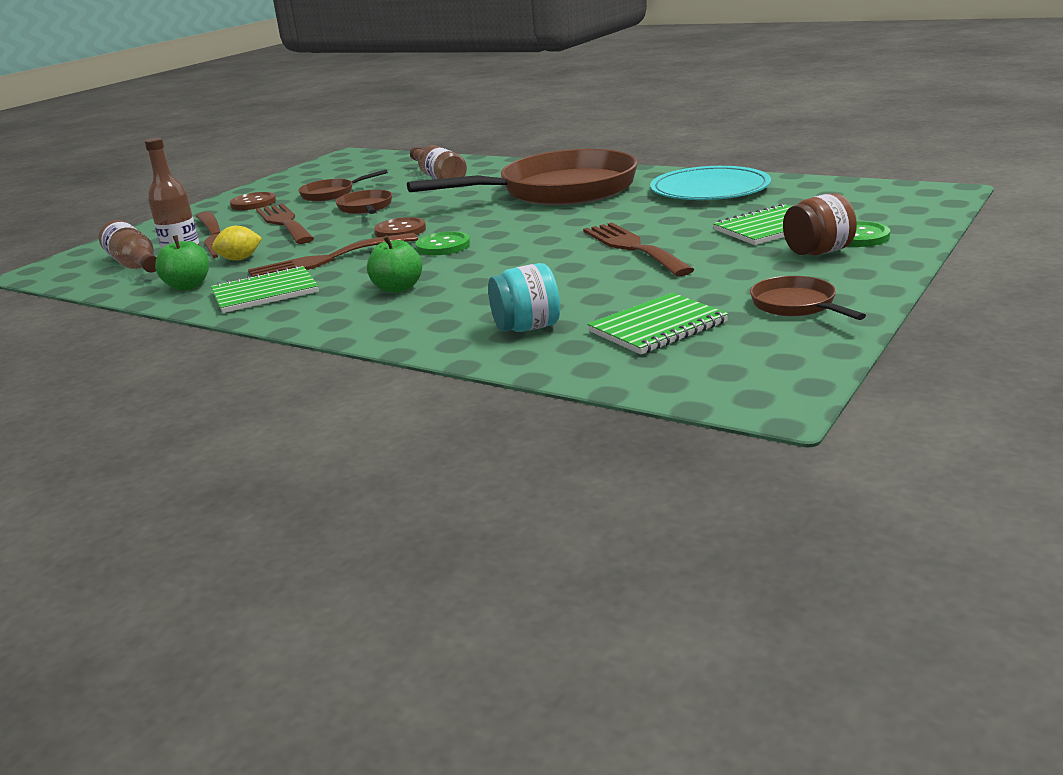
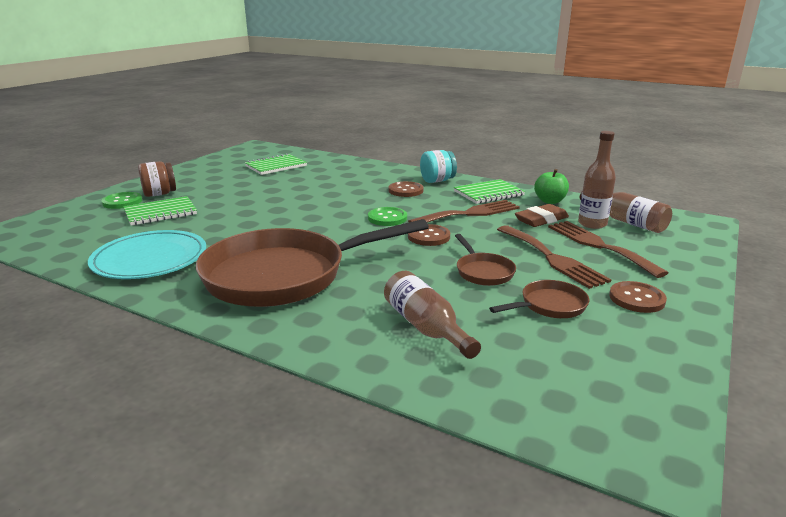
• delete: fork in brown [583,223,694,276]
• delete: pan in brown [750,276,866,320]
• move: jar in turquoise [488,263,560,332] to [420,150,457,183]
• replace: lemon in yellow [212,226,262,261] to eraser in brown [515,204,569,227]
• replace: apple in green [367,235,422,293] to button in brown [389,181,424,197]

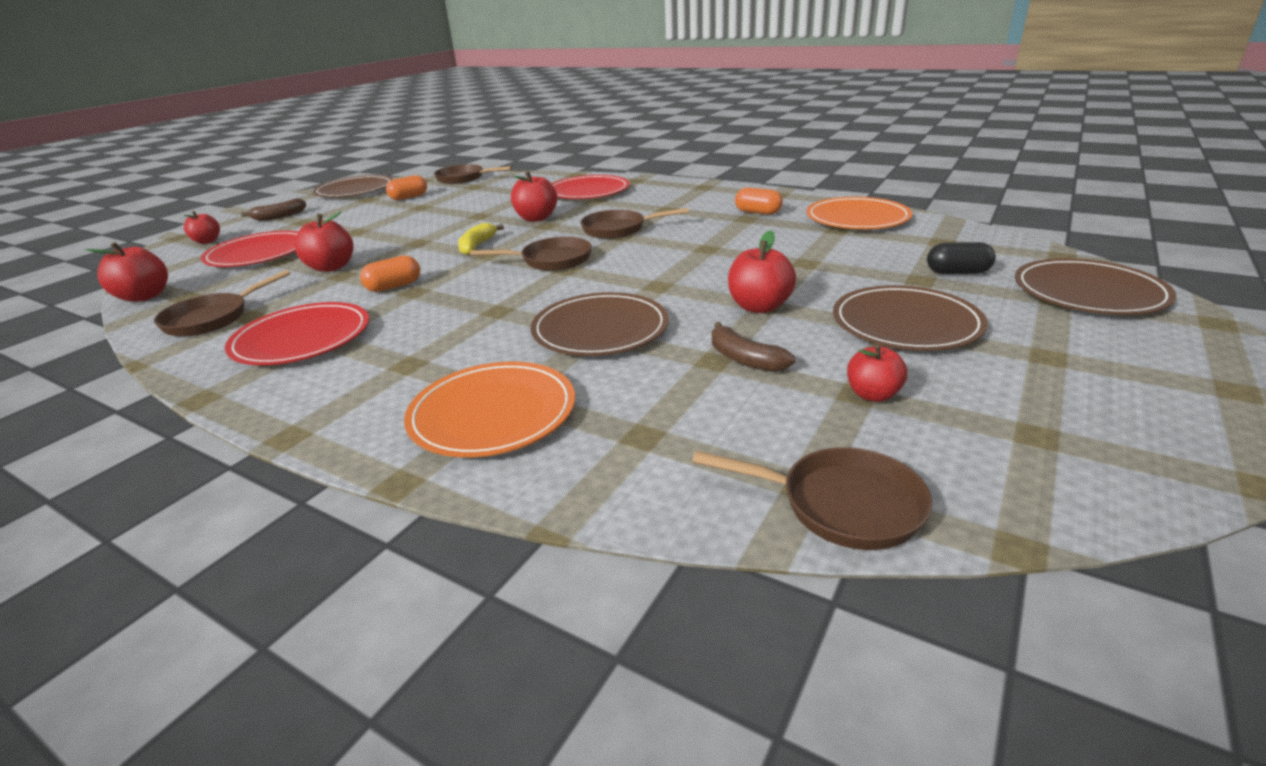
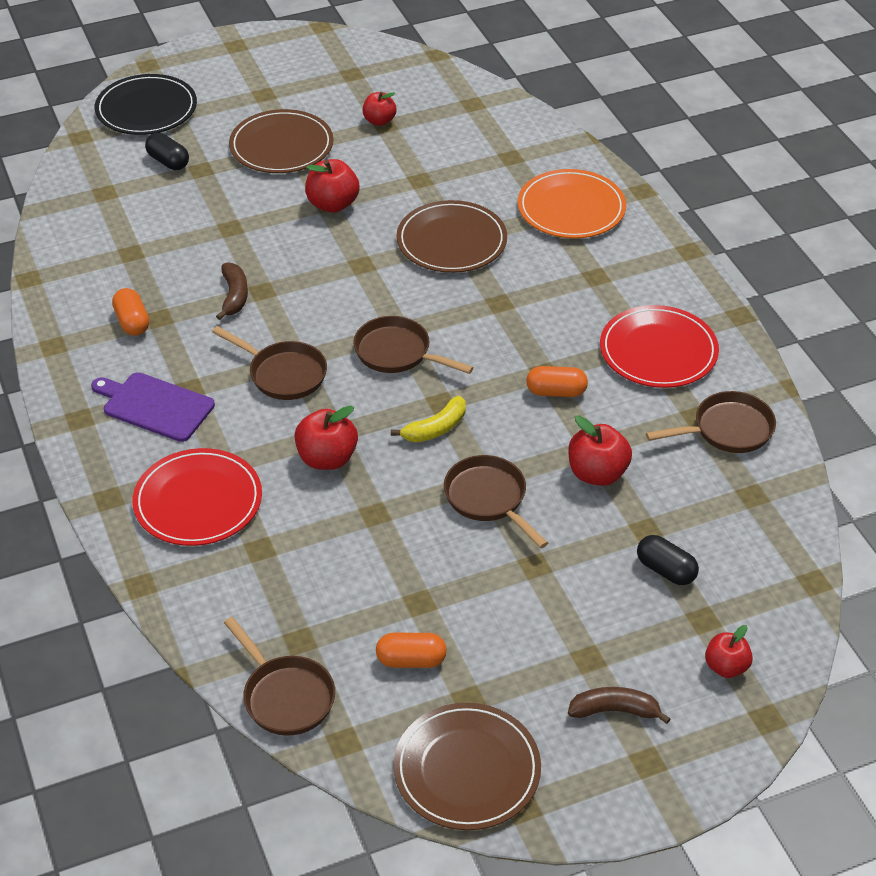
• delete: apple in red [85,242,168,302]
• delete: plate in orange [806,197,912,229]
• insert: cutting board in purple [91,372,215,442]
• move: pan in brown [692,447,932,550] to [444,455,548,548]
• move: banana in brown [712,322,796,372] to [216,262,248,320]
• replace: plate in red [201,231,299,267] to capsule in black [637,535,699,585]
• recolor: plate in brown [1015,258,1176,315] to plate in black [95,74,197,135]

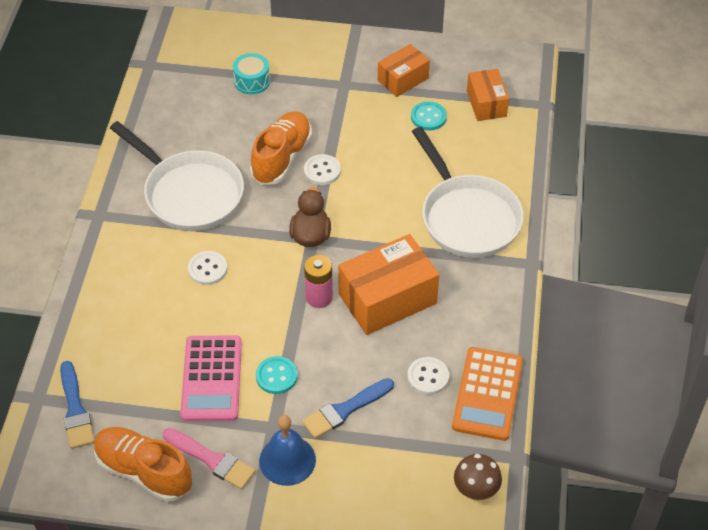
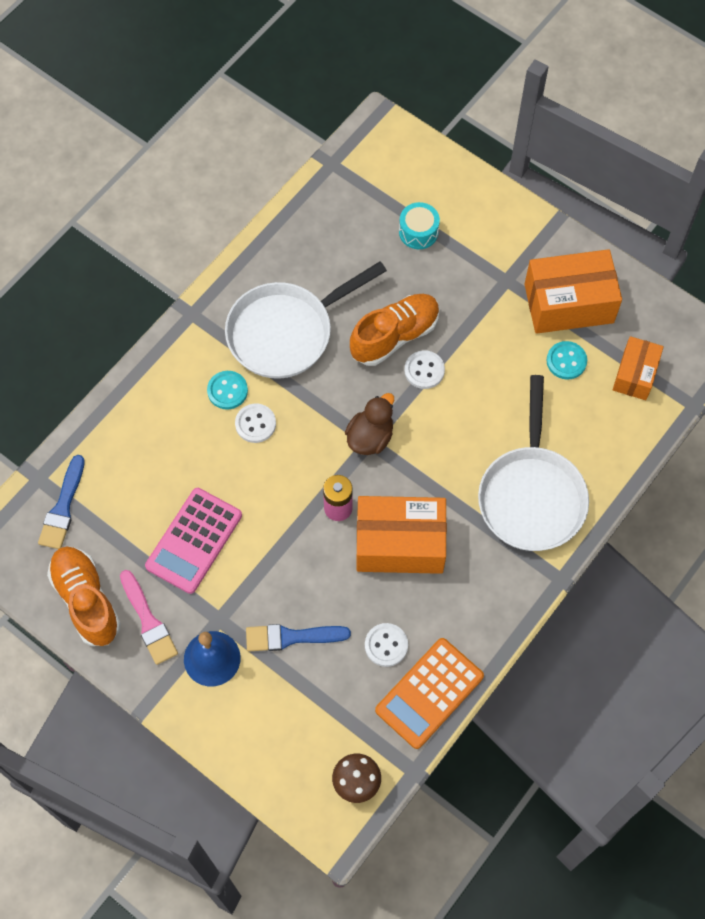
• move: button in turquoise [256,356,297,394] to [207,371,248,409]
• rotate: pan in white [110,121,244,231] = [225,261,387,379] 75 degrees clockwise
• resize: box in orange [378,44,430,97] = [524,249,622,334] x1.69

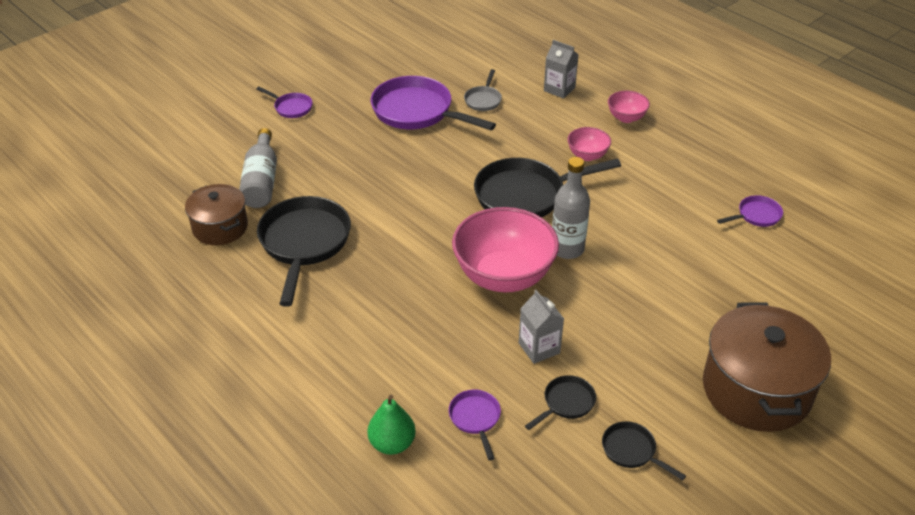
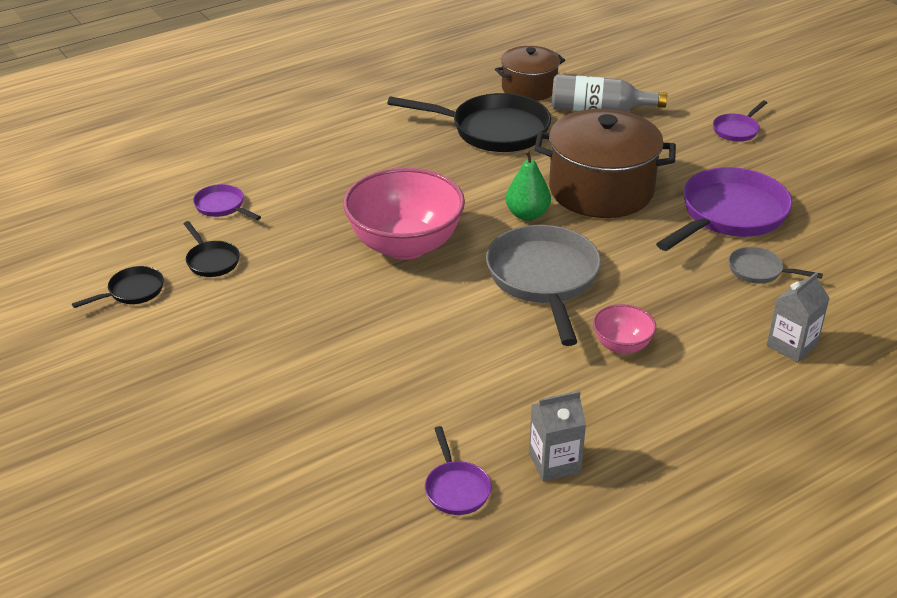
• delete: bottle in grey [552,157,590,259]
• delete: bowl in pink [608,91,650,123]
• move: pear in green [367,395,416,455] to [506,150,551,221]
• move: carton in grey [519,290,564,364] to [529,391,586,481]
• move: pot in brown [703,302,831,432] to [534,109,676,218]
• recolor: pan in black [474,158,621,217] to pan in grey [486,225,601,346]
• rotate: pan in purple [449,390,501,460] = [193,184,261,220] 135 degrees counterclockwise

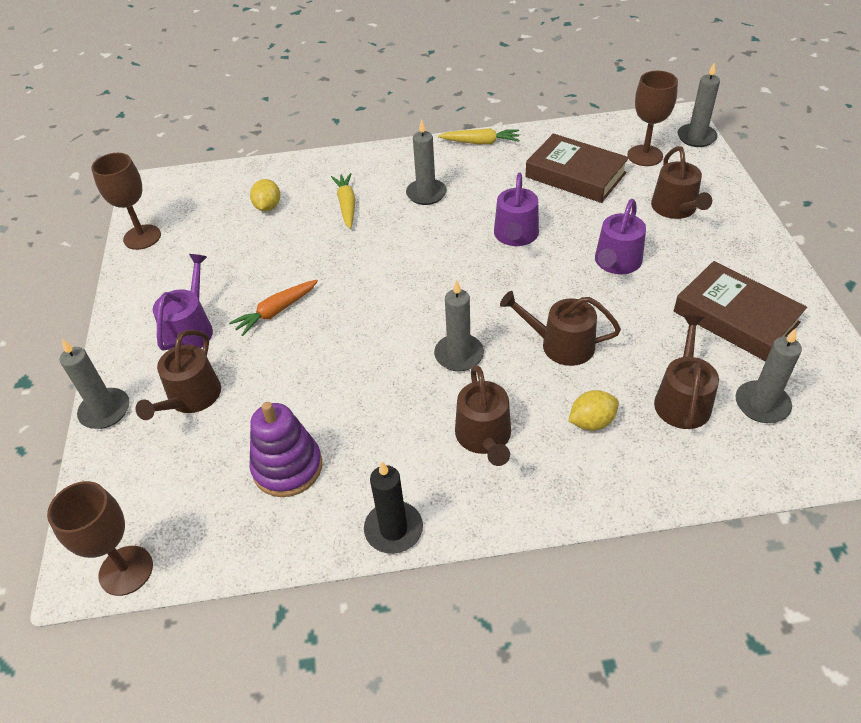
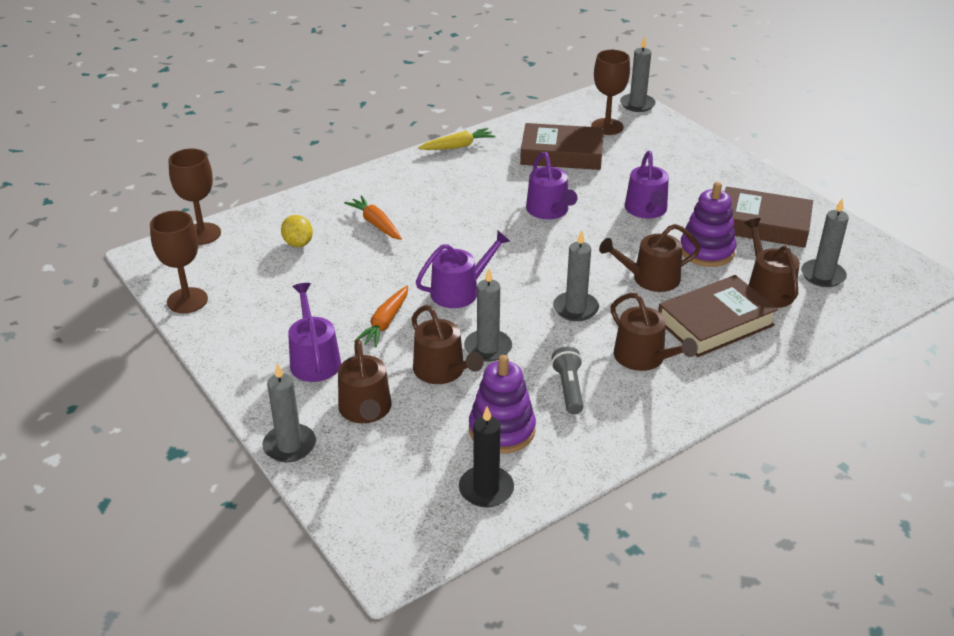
• insert: watering can in purple [416,231,510,308]
• insert: flashlight in grey [551,346,583,414]
• insert: stacking toy in purple [681,182,736,267]
• move: goblet in brown [47,481,153,596] to [169,149,221,245]
• move: candle in black [364,462,423,554] to [459,406,514,508]
• move: candle in grey [406,119,447,205] to [464,268,512,362]
• move: watering can in brown [651,146,712,219] to [412,305,484,384]
• replace: lemon in yellow [568,390,619,431] to book in brown [658,275,778,357]
• recolor: carrot in yellow [331,173,355,229] to carrot in orange [344,195,402,240]

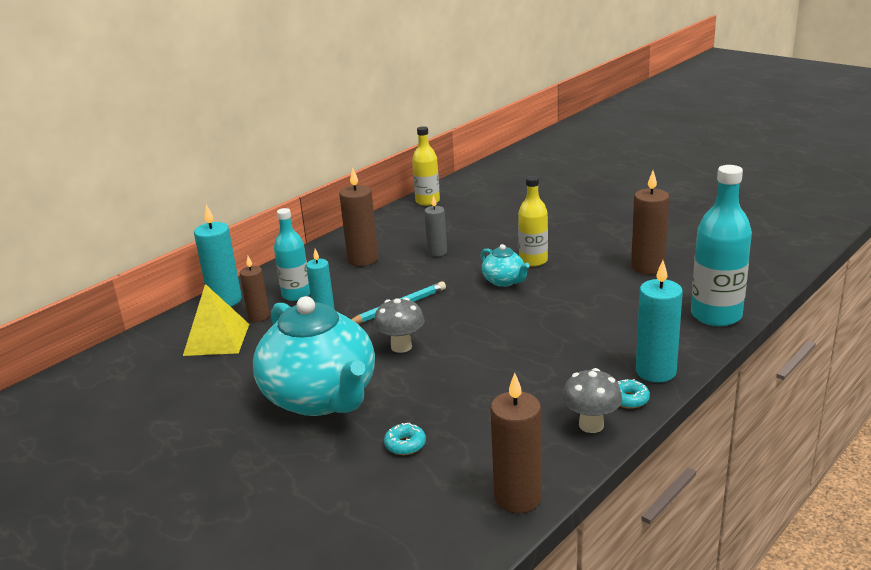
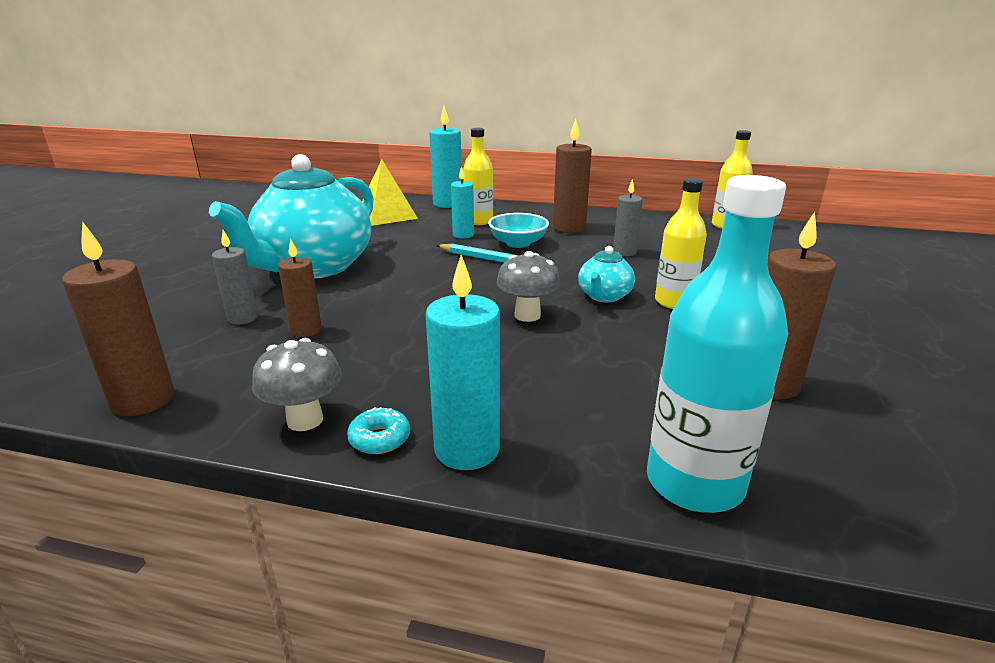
• insert: bowl in turquoise [488,213,549,248]
• move: candle in brown [240,256,270,322] to [278,239,322,337]
• move: mushroom in grey [374,298,424,353] to [497,251,560,322]
• replace: donut in turquoise [384,423,426,455] to candle in grey [212,230,258,325]
• recolor: bottle in turquoise [274,208,310,301] to bottle in yellow [463,128,493,225]

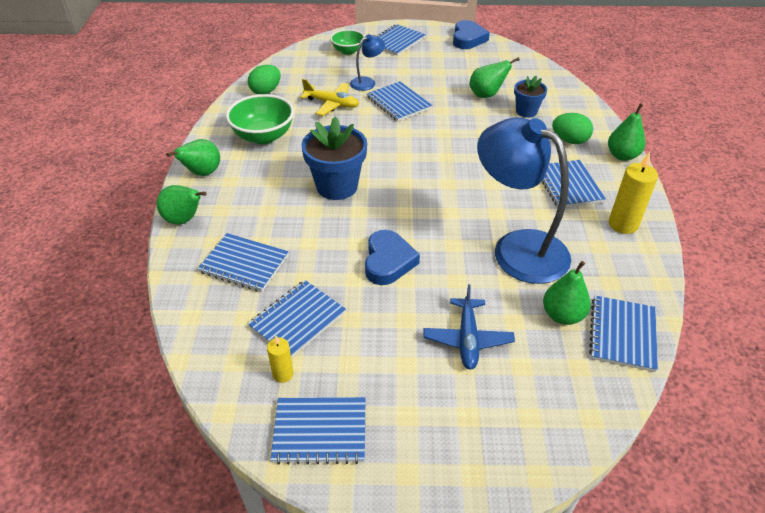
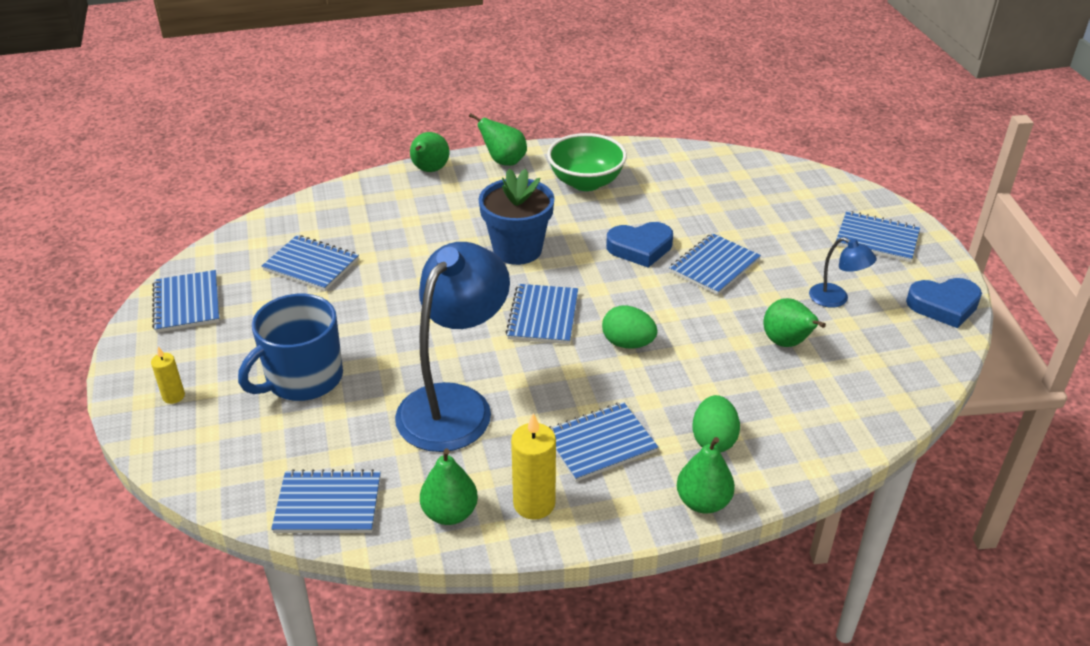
• delete: plane in yellow [300,79,359,116]
• delete: bowl in green [330,29,365,55]
• delete: flower pot in blue [514,76,547,118]
• move: notebook in blue [197,233,289,292] to [506,284,578,344]
• move: egg in green [248,65,281,94] to [602,305,657,349]
• move: candle in yellow [267,336,294,383] to [151,347,185,404]
• move: lamp in blue [350,34,385,91] to [809,237,877,308]
• move: heart in blue [365,230,420,285] to [606,222,673,268]
• move: pear in green [543,261,591,325] to [420,449,478,525]
• replace: plane in blue [423,284,515,370] to mug in blue [238,294,343,401]

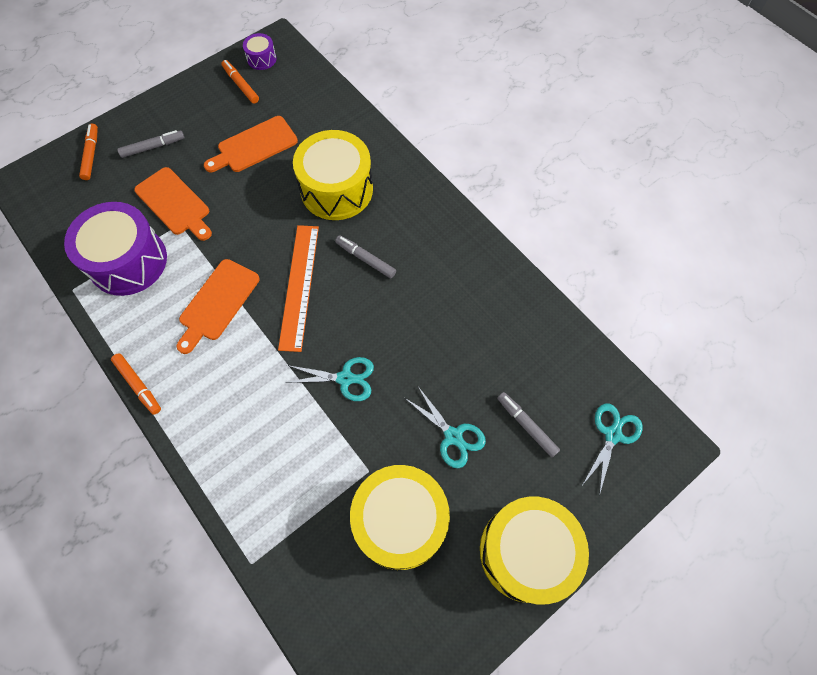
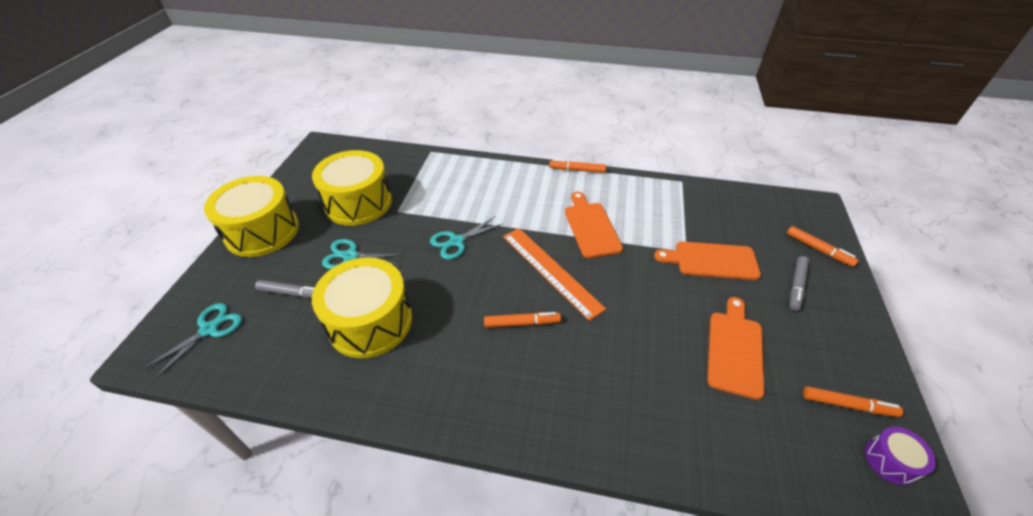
• delete: drum in purple [64,202,167,296]
• move: drum in yellow [293,130,373,220] to [312,258,412,358]
• recolor: marker in grey [335,235,396,278] to marker in orange [484,312,561,328]
• rotate: scissors in turquoise [582,403,643,496] = [143,303,242,380] 135 degrees counterclockwise

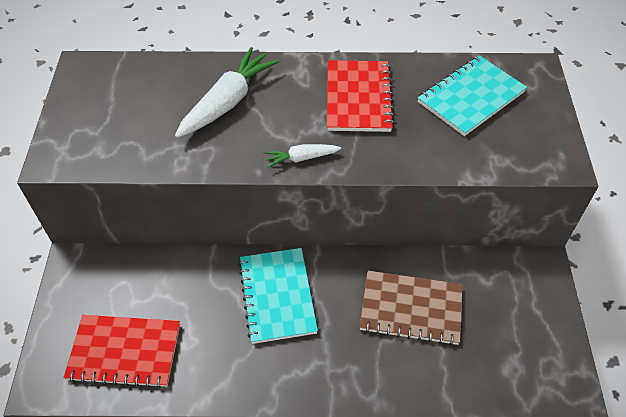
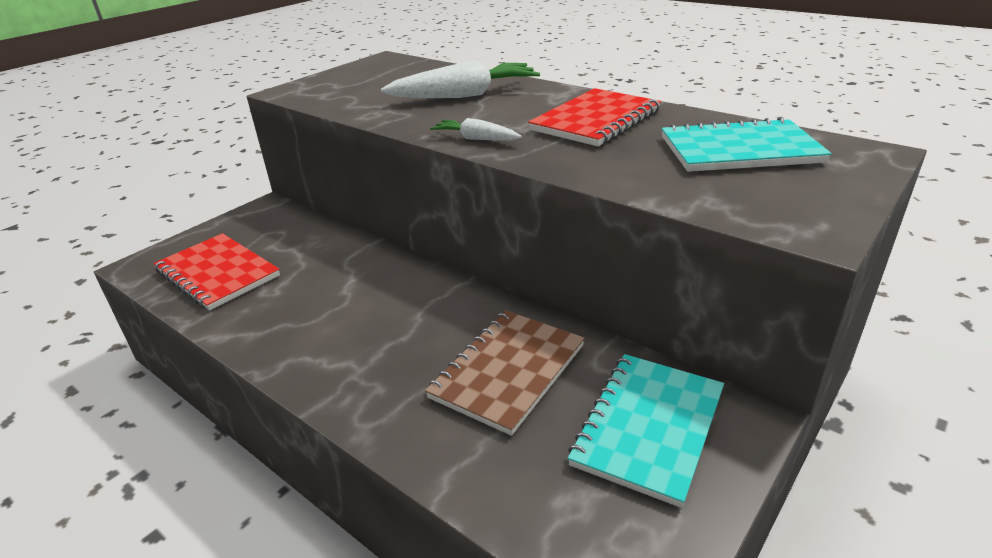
• move: notebook in turquoise [239,248,318,344] to [568,354,724,508]
• rotate: notebook in brown [360,271,463,345] = [425,310,585,436] 75 degrees clockwise

